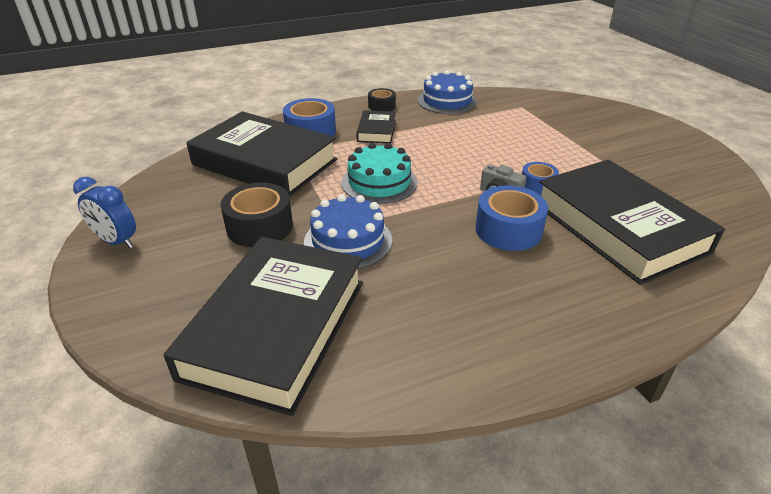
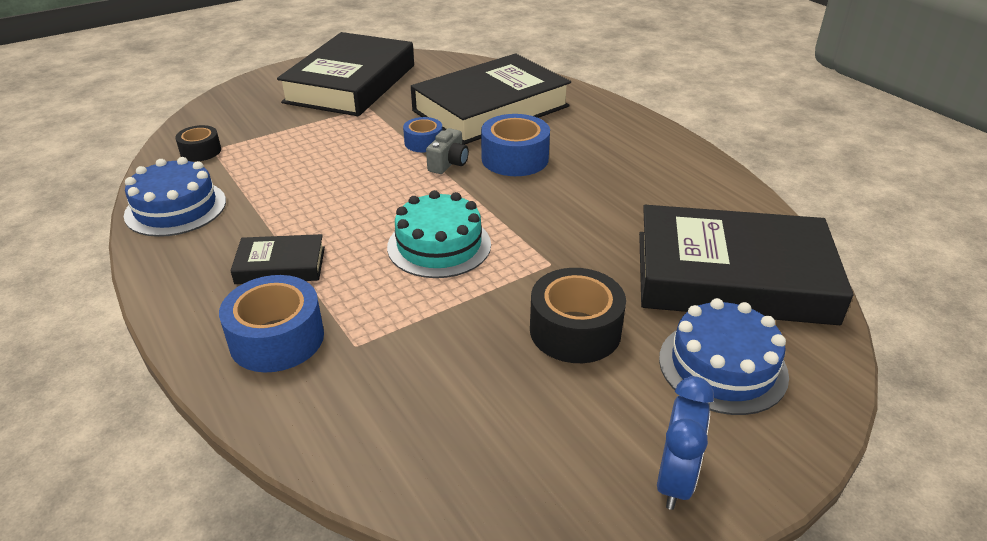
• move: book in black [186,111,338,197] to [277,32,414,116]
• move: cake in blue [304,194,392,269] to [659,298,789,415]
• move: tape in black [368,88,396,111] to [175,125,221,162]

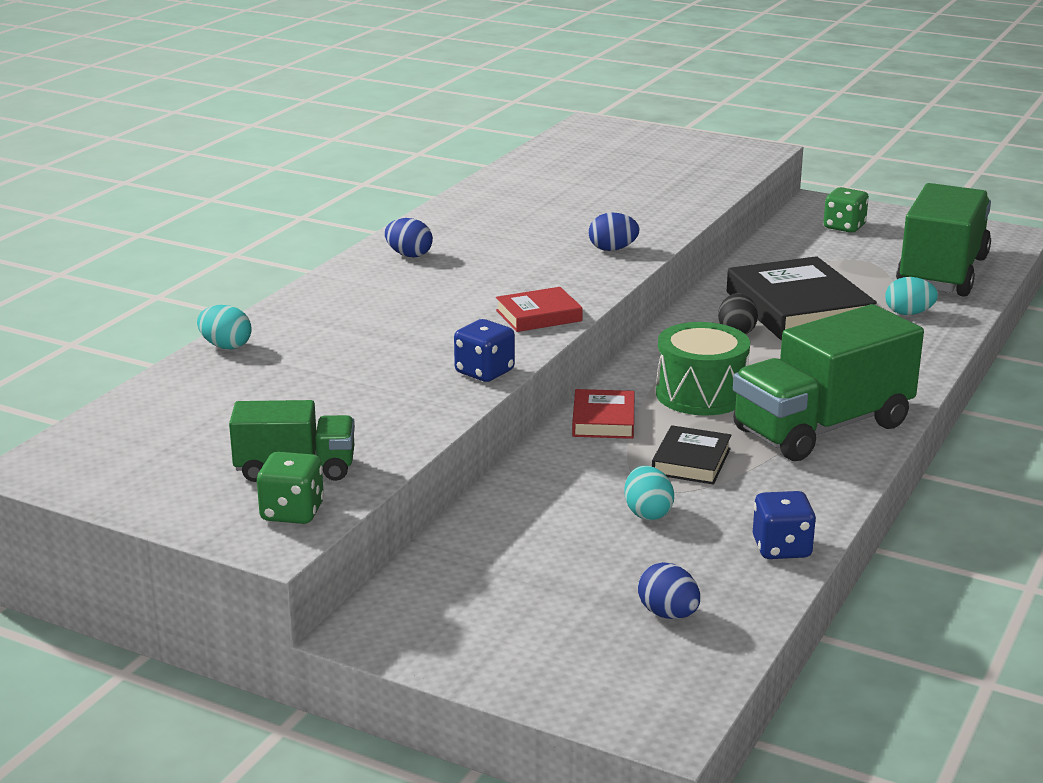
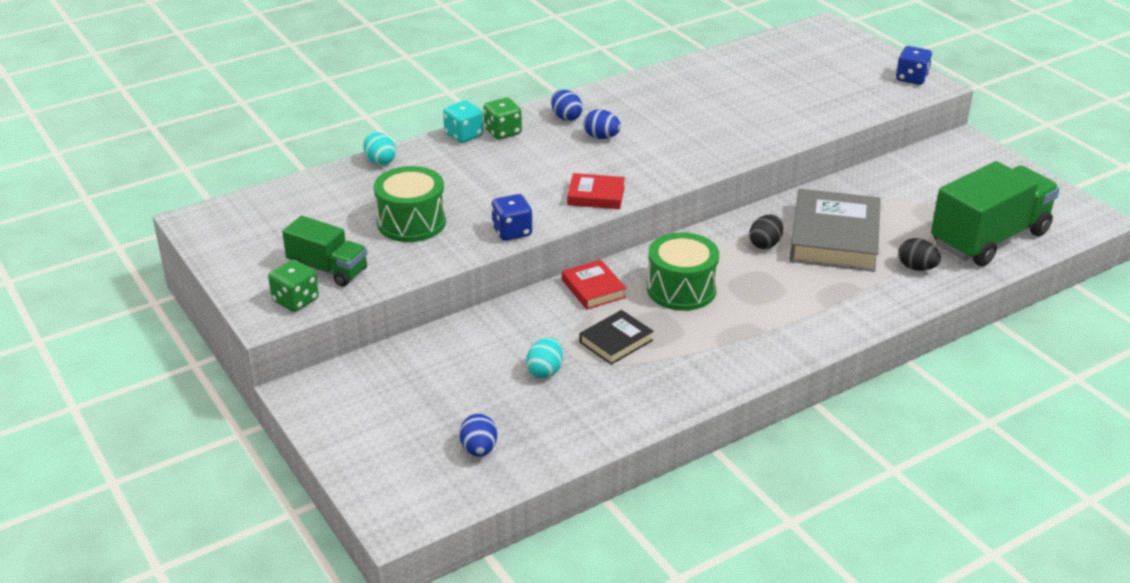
• delete: truck in green [733,304,924,461]
• insert: drum in green [374,166,446,242]
• insert: dice in turquoise [443,100,483,143]
• move: egg in blue [589,213,640,251] to [583,109,621,139]
• move: dice in blue [753,491,816,559] to [896,46,932,85]
• move: dice in green [823,187,869,233] to [483,97,522,139]
• recolor: book in black [727,256,877,340] to book in grey [789,189,881,272]
• recolor: egg in turquoise [885,277,938,315] to egg in black [898,238,941,271]
• rotate: book in red [572,389,634,439] = [562,260,627,309] 60 degrees counterclockwise

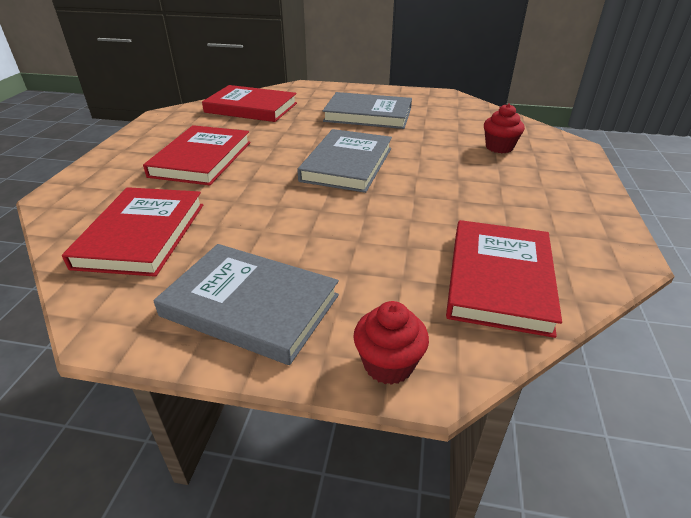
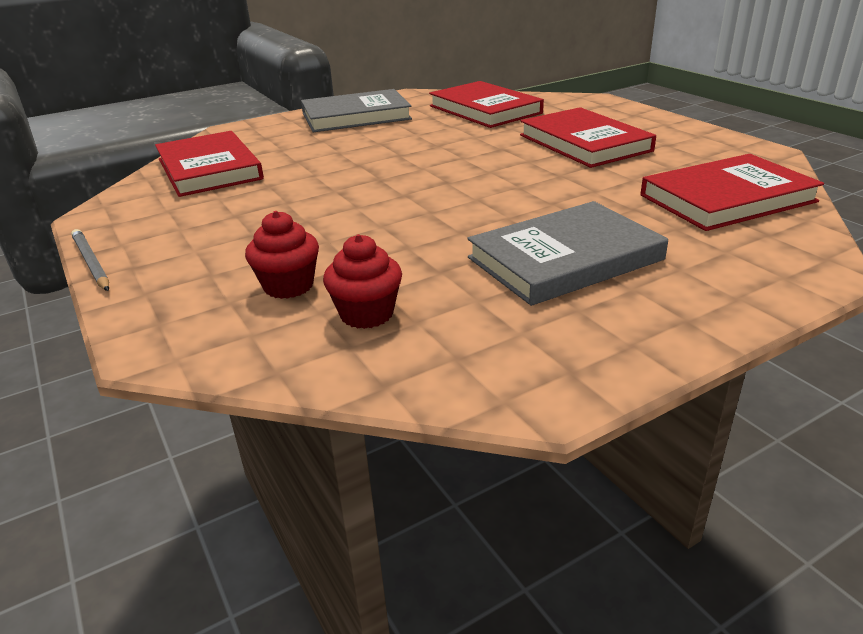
• delete: book in grey [297,129,392,193]
• insert: pencil in grey [71,229,109,291]
• move: cupcake in red [353,301,429,385] to [323,234,402,329]

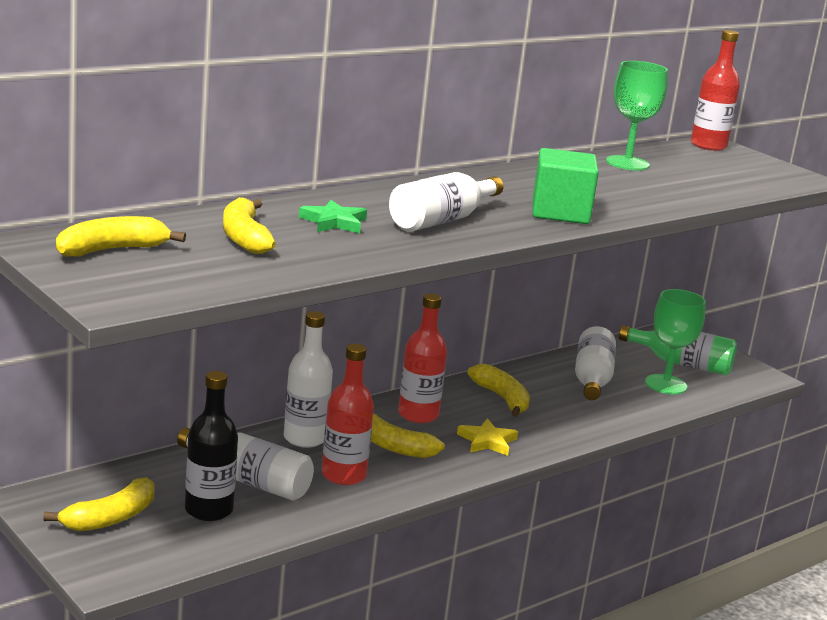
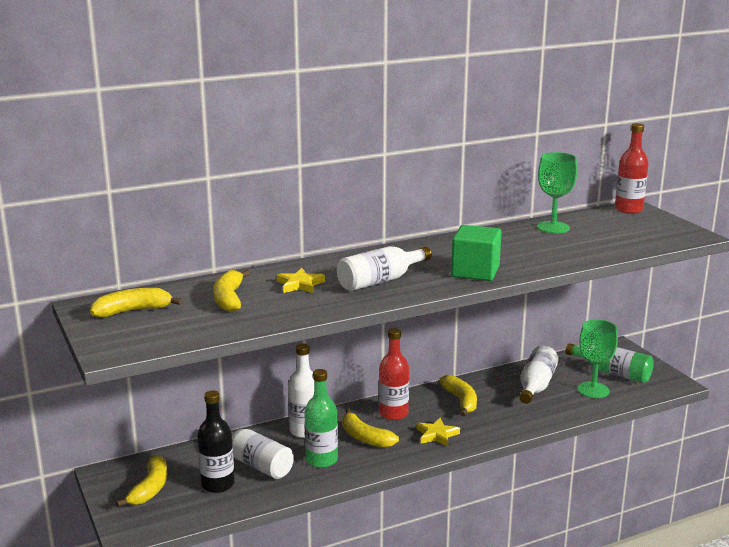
• recolor: star in green [299,200,367,233] to star in yellow [277,268,325,293]
• recolor: bottle in red [322,344,374,485] to bottle in green [304,369,338,468]
• rotate: banana in yellow [43,477,155,531] = [116,455,167,507] 45 degrees counterclockwise

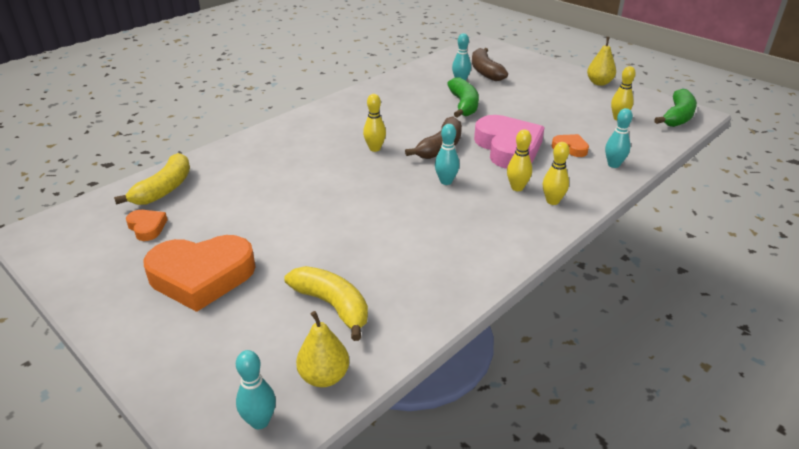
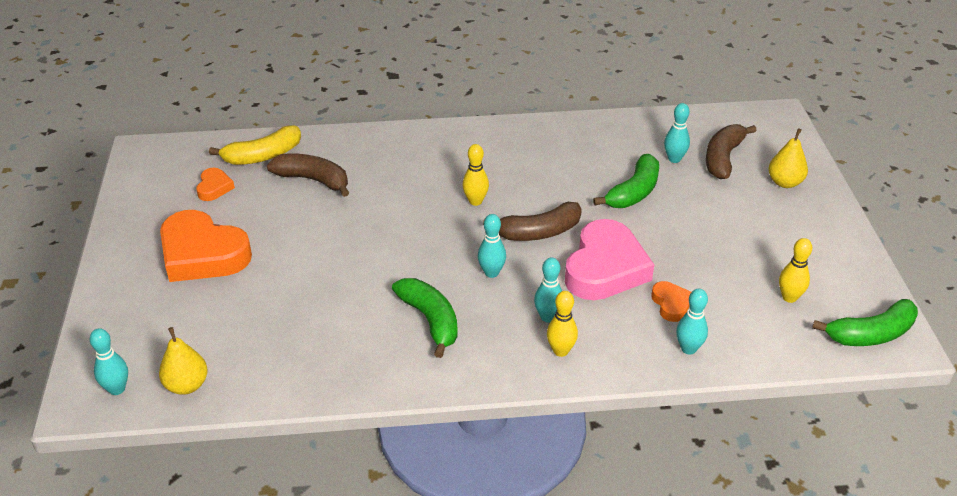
• delete: banana in yellow [284,266,368,341]
• insert: banana in brown [267,153,349,197]
• insert: banana in green [392,278,458,358]
• move: pear in yellow [587,37,616,86] to [769,128,808,188]
• recolor: bowling pin in yellow [507,129,532,191] to bowling pin in turquoise [534,257,562,323]

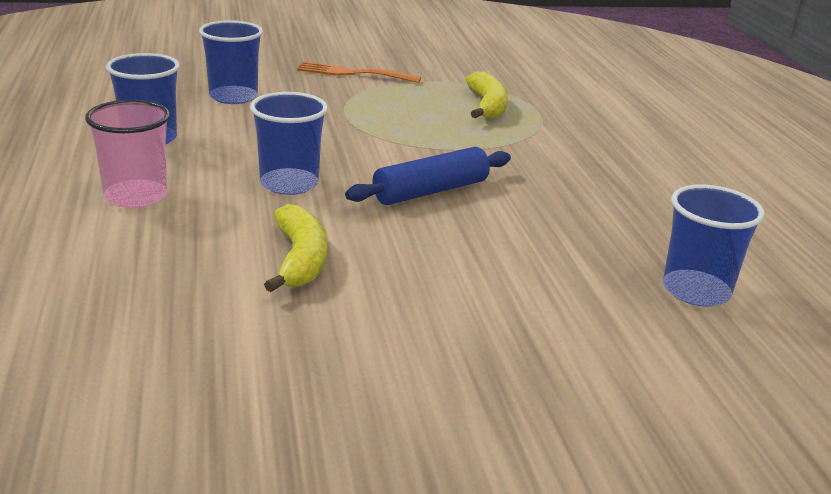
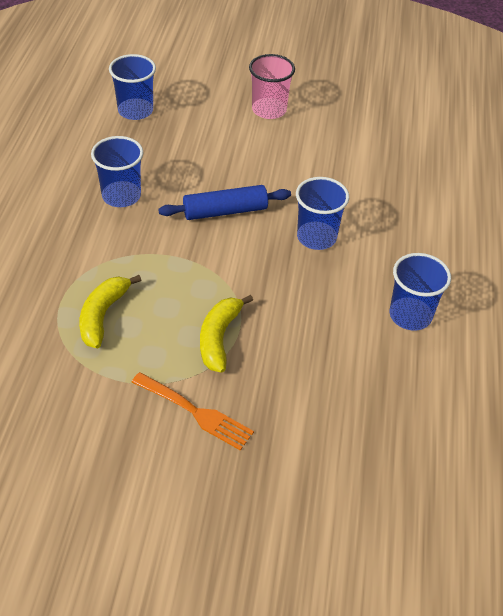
• move: cup in pink [85,100,170,208] to [249,54,295,119]
• move: cup in blue [199,20,263,104] to [91,136,144,207]
• move: banana in yellow [264,204,327,292] to [200,295,253,373]

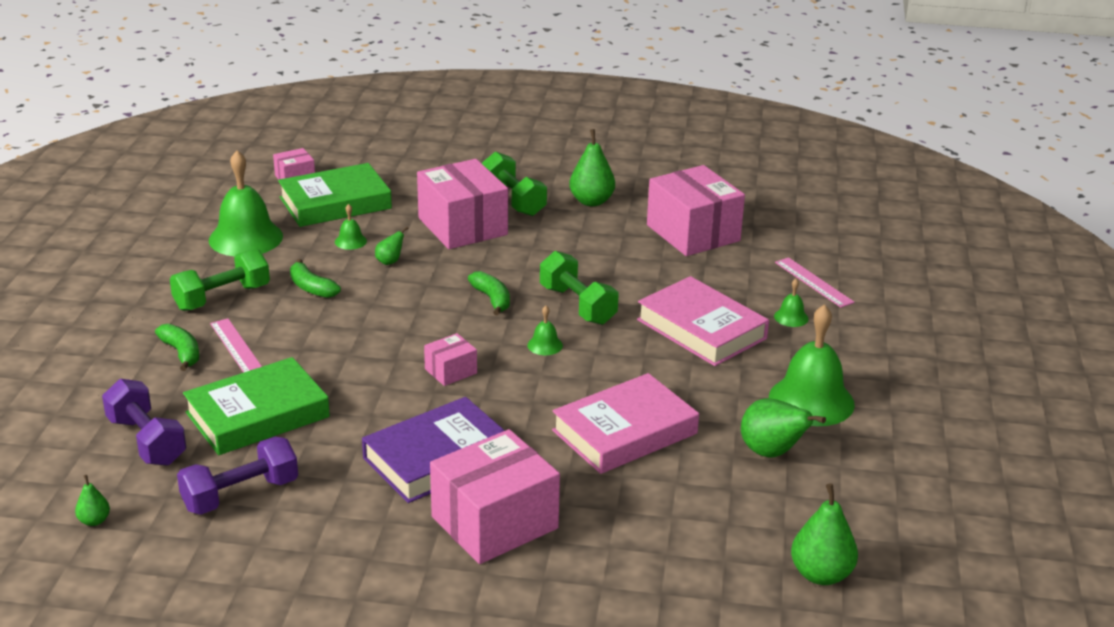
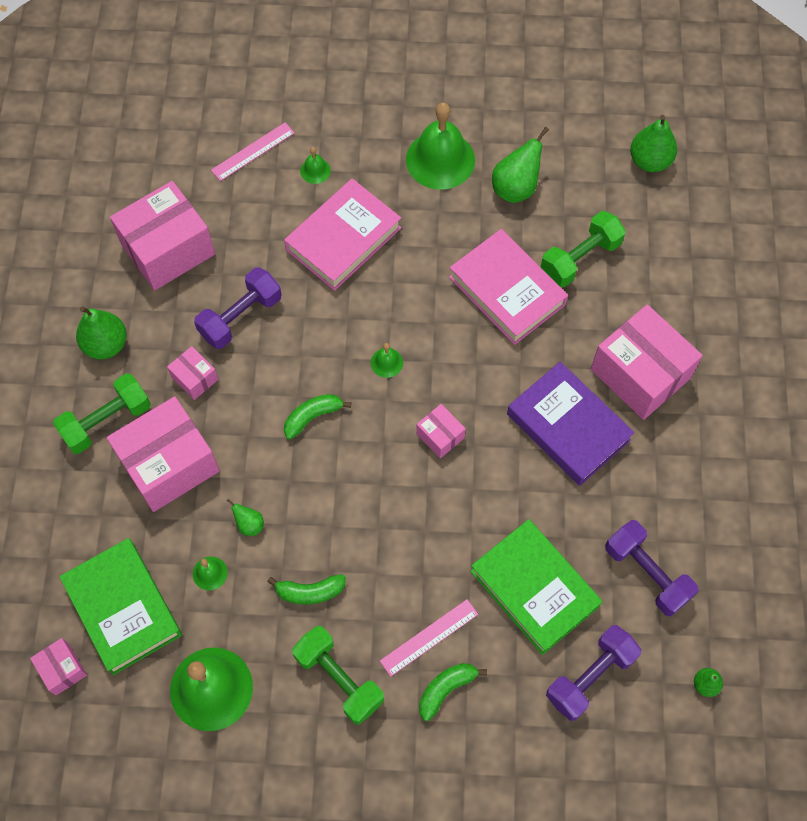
• insert: box in pink [167,346,218,400]
• insert: dumbbell in purple [194,267,282,349]
• move: dumbbell in green [540,251,618,325] to [541,211,626,287]
• rotate: banana in green [290,259,341,298] = [267,574,346,605] 45 degrees clockwise

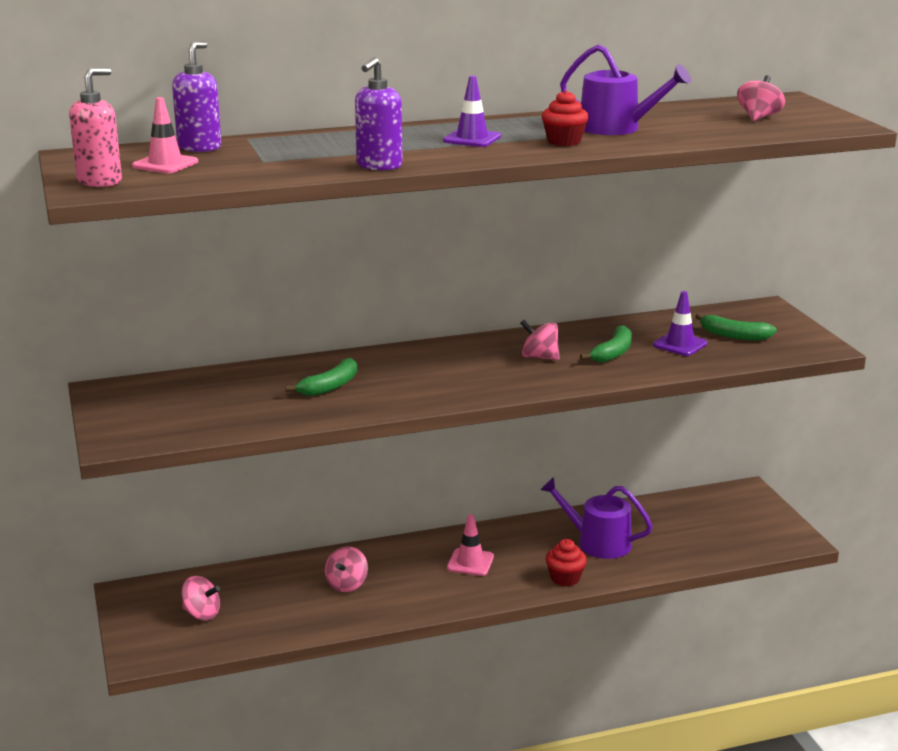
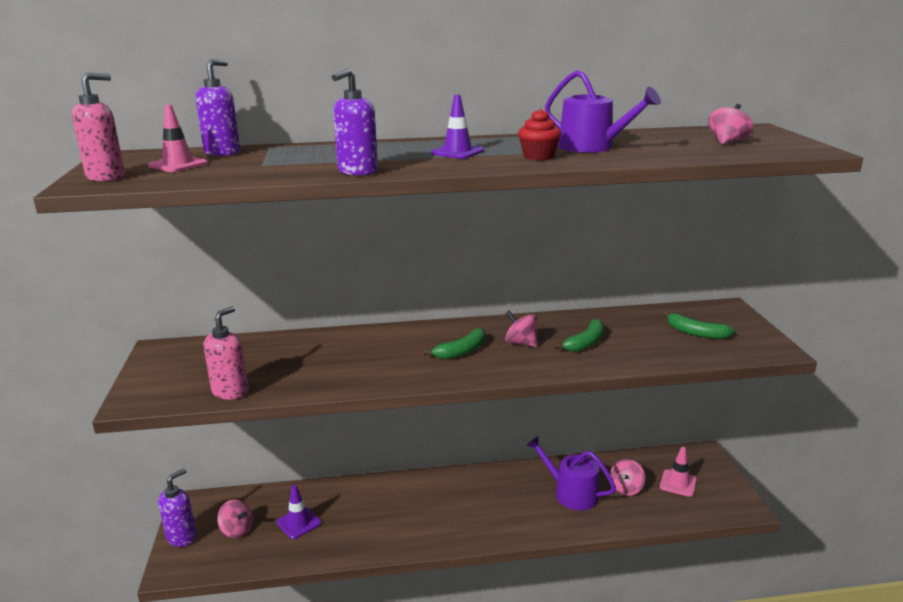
• delete: cupcake in red [546,539,587,586]
• insert: soap dispenser in purple [158,468,197,547]
• insert: soap dispenser in pink [203,306,248,400]
• move: banana in green [285,358,357,396] to [424,328,485,360]
• move: spinning top in pink [325,546,368,592] to [610,459,645,496]
• move: traffic cone in pink [447,514,494,576] to [660,447,697,497]
• move: traffic cone in purple [653,291,707,356] to [277,485,321,539]

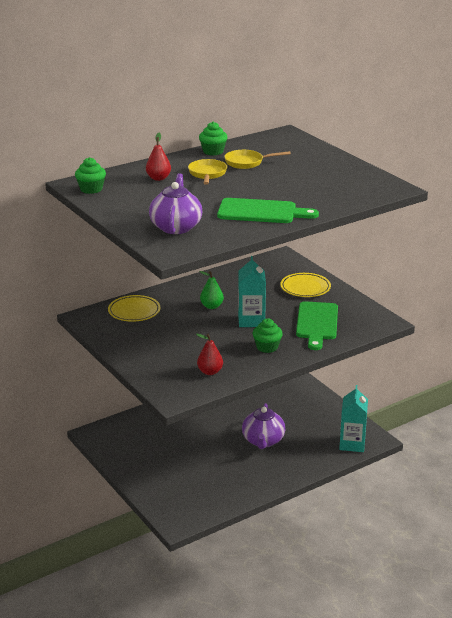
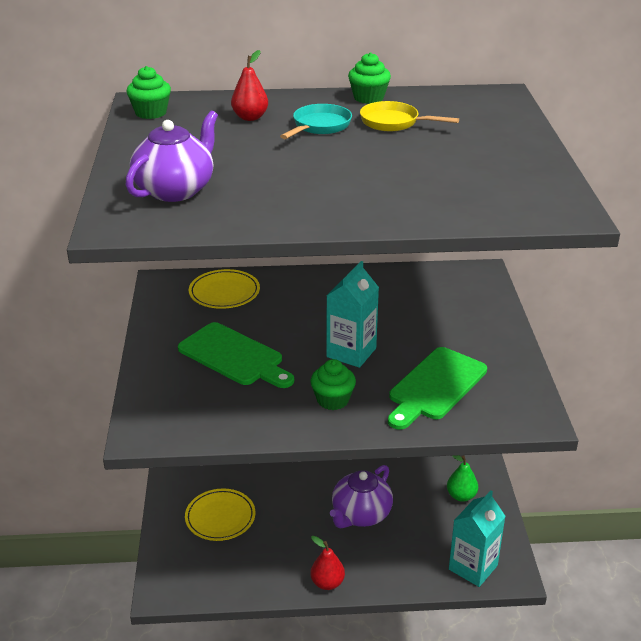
• move: pear in red [196,334,223,375] to [310,536,345,590]
• move: pear in green [199,271,224,309] to [447,455,478,502]
• move: cutting board in green [217,198,319,223] to [178,322,294,388]
• move: plate in yellow [280,273,331,297] to [185,489,255,541]
• recolor: pan in yellow [188,159,227,185] to pan in turquoise [280,104,352,139]

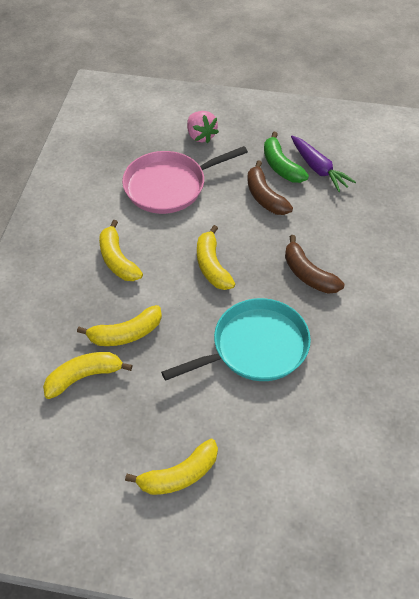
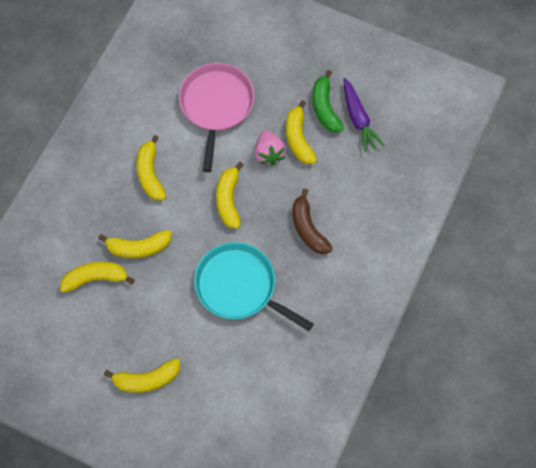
• move: strawberry in pink [187,111,219,143] to [255,131,286,166]
• recolor: banana in brown [247,160,293,215] to banana in yellow [286,100,317,164]
• rotate: pan in pink [122,146,248,214] = [179,63,254,172] 105 degrees clockwise
• rotate: pan in turquoise [161,298,311,381] = [194,242,314,331] 135 degrees counterclockwise

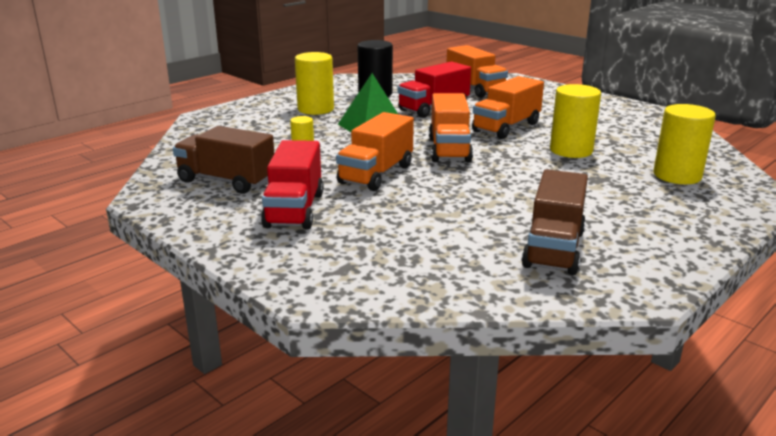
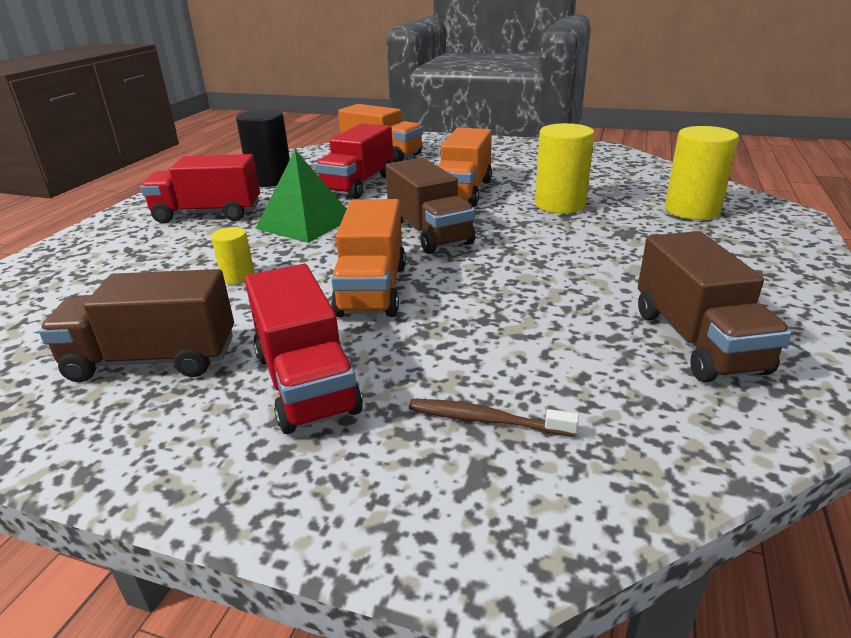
• insert: toothbrush in brown [409,399,579,437]
• replace: cylinder in yellow [295,52,334,115] to truck in red [141,154,260,223]
• recolor: truck in orange [429,93,473,162] to truck in brown [385,158,475,254]

